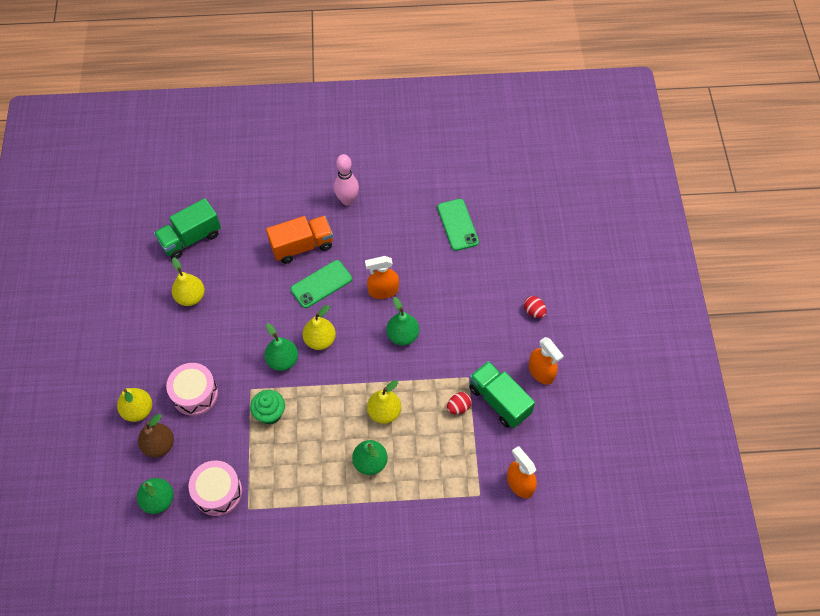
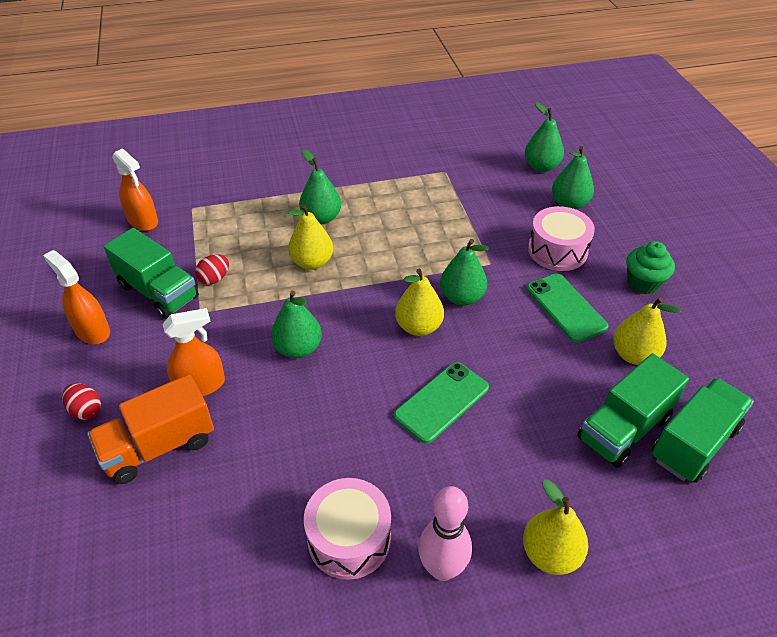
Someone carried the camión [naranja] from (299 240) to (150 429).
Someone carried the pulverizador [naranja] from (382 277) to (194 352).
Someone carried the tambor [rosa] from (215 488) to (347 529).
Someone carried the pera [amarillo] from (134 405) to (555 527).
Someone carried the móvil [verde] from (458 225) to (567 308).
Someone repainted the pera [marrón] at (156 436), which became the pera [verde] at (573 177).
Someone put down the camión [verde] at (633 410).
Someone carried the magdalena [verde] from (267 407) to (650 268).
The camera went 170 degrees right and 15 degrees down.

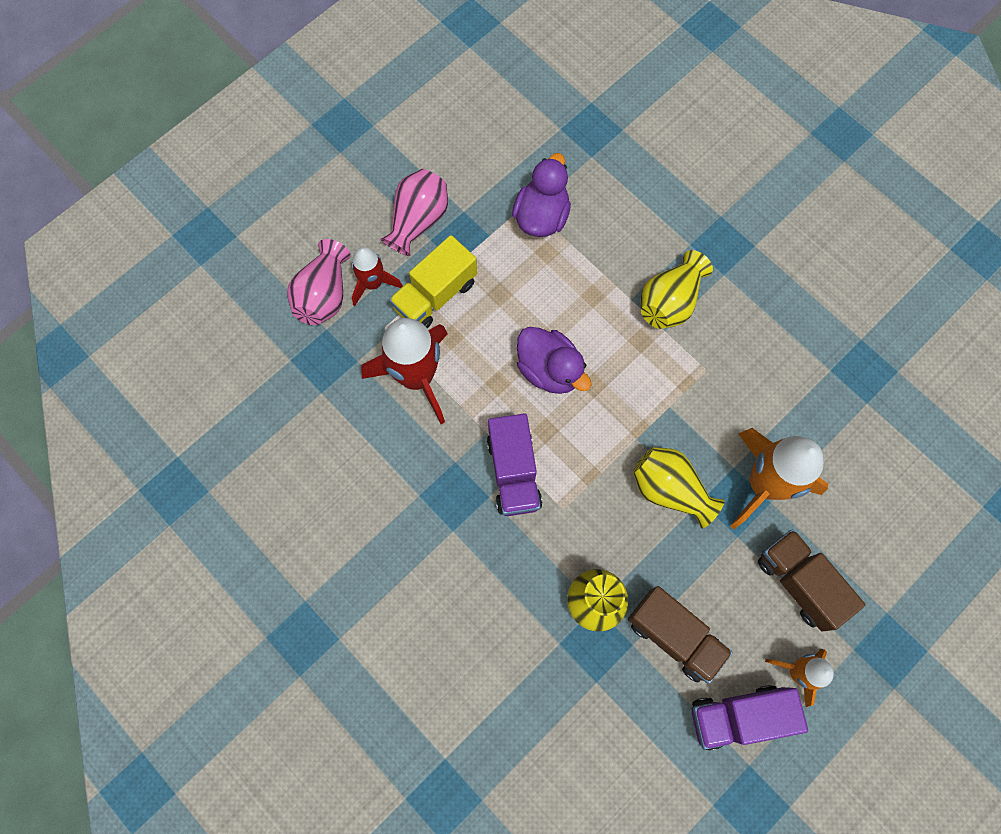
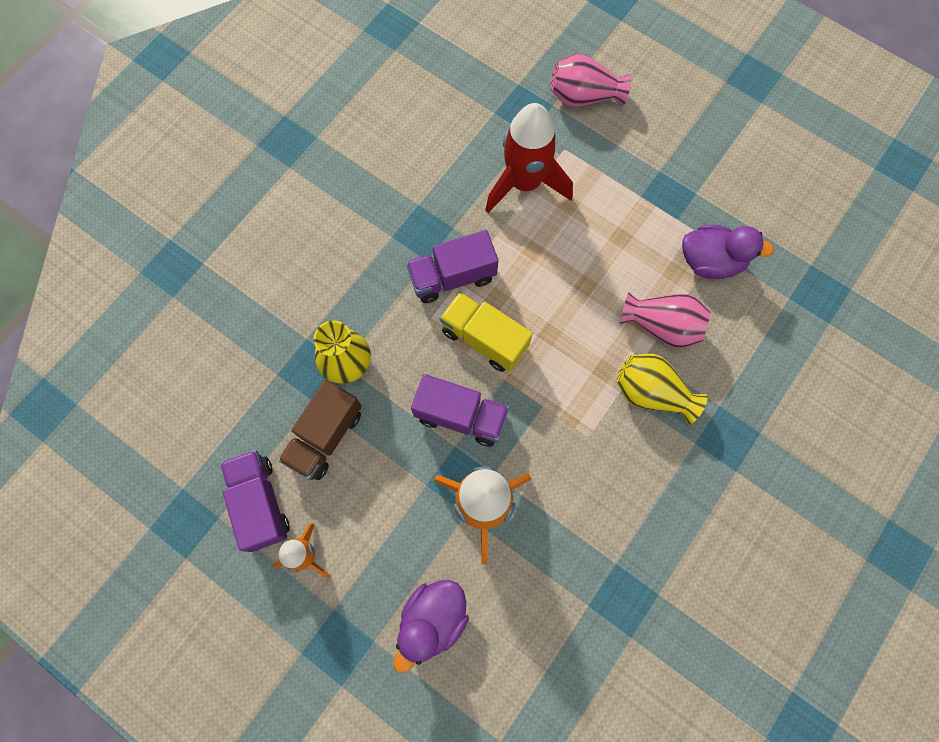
Someone carried the pato [morado] from (554 360) to (431 626).
Someone swapped the florero [amarillo] at (679 488) for the camión [morado] at (460 410).
Someone carried the camión [amarillo] from (433 281) to (486 332).
Someone carried the florero [rosa] from (414 212) to (665 320).
Someone took away the cohete [rojo] at (377 276).
Someone took away the camión [marrón] at (811 580).
The camera went 80 degrees right and 0 degrees up.

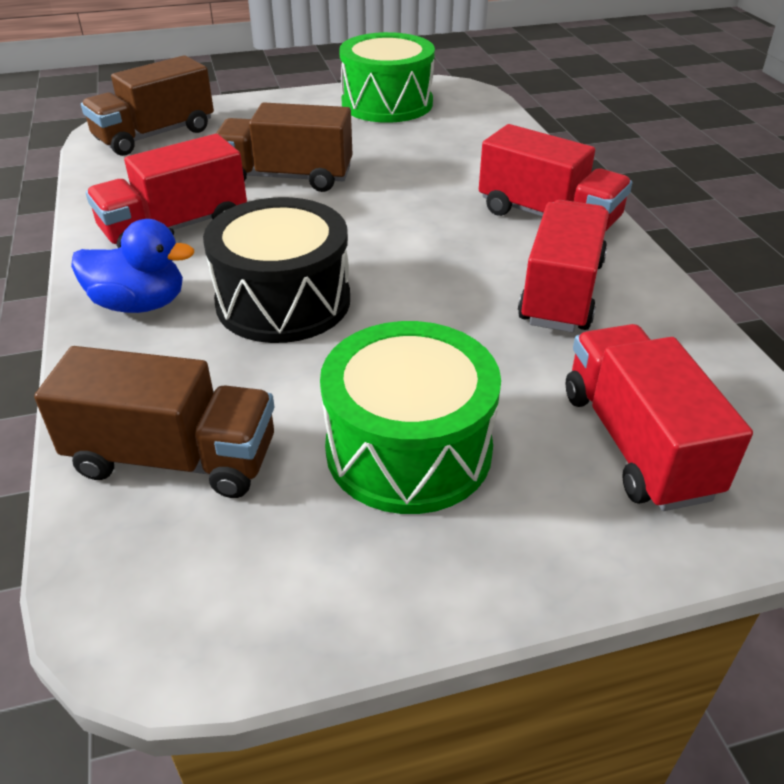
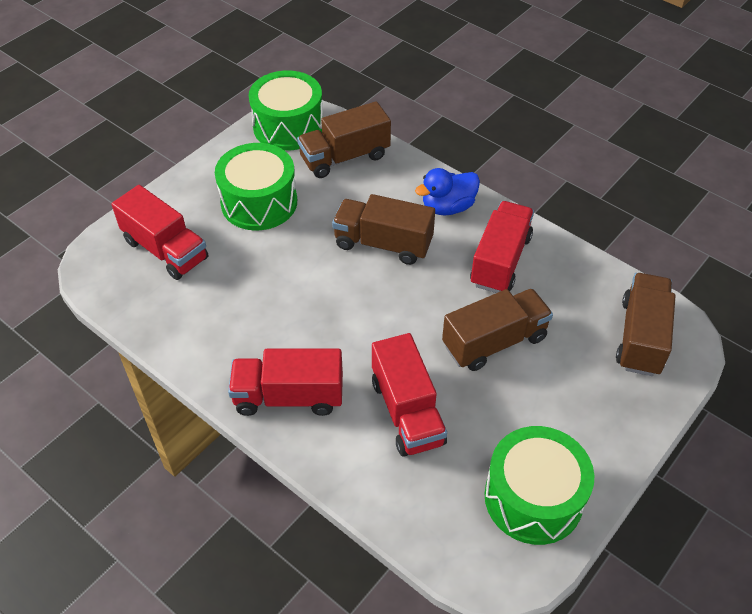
Someone put down the tambor [verde] at (286 110).
Someone swapped the tambor [negro] at (276 270) for the camión [marrón] at (383 229).
Someone carried the camión [rojo] from (563 266) to (409 395).
The camera went 145 degrees right and 10 degrees up.

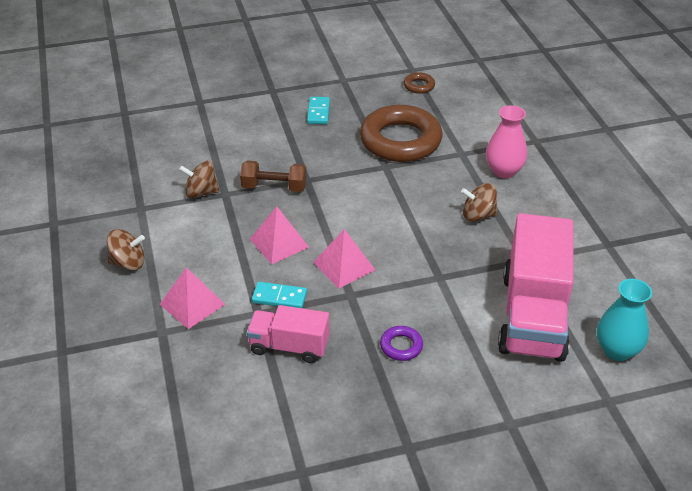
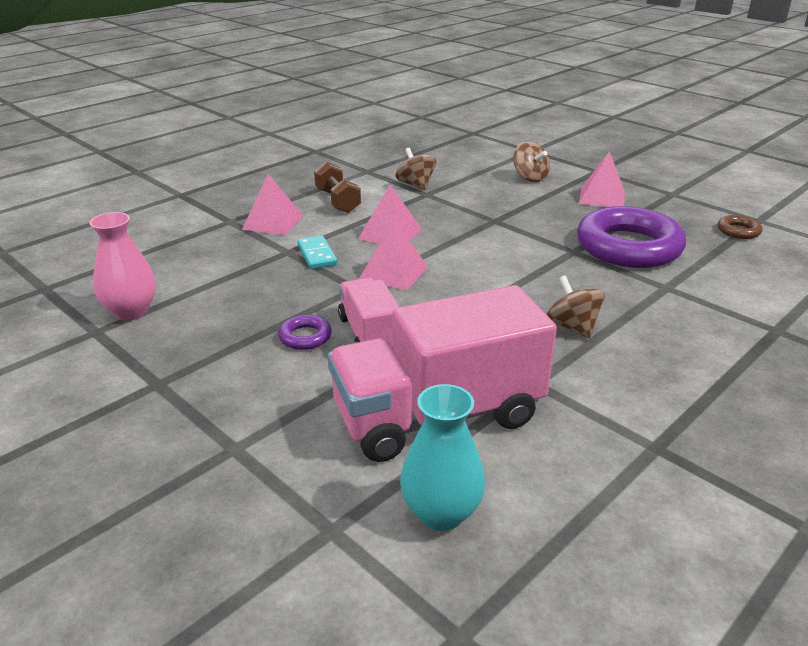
Someone carried the florero [rosa] from (506 141) to (122 266).
Someone carried the mancuerna [marrón] from (273 176) to (337 187).
Someone carried the camión [rosa] from (288 334) to (368 313).
Someone carried the peonza [marrón] from (126 249) to (531 161).
Someone repainted the anillo [marrón] at (401 133), which became the anillo [morado] at (631 237).
Someone swapped the ficha de dominó [turquesa] at (318 110) for the pirámide [rosa] at (602 179).
The camera went 60 degrees right and 10 degrees down.

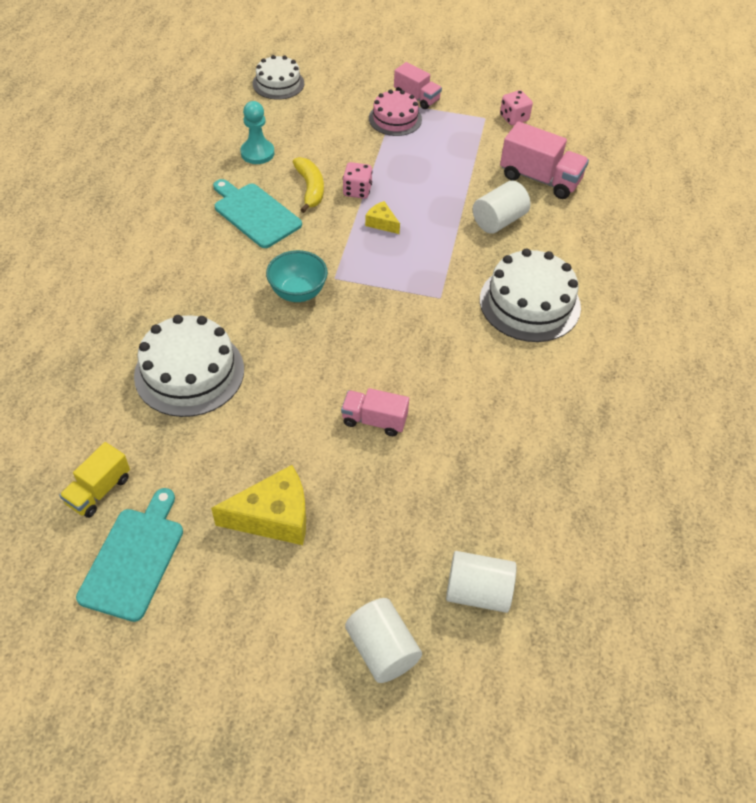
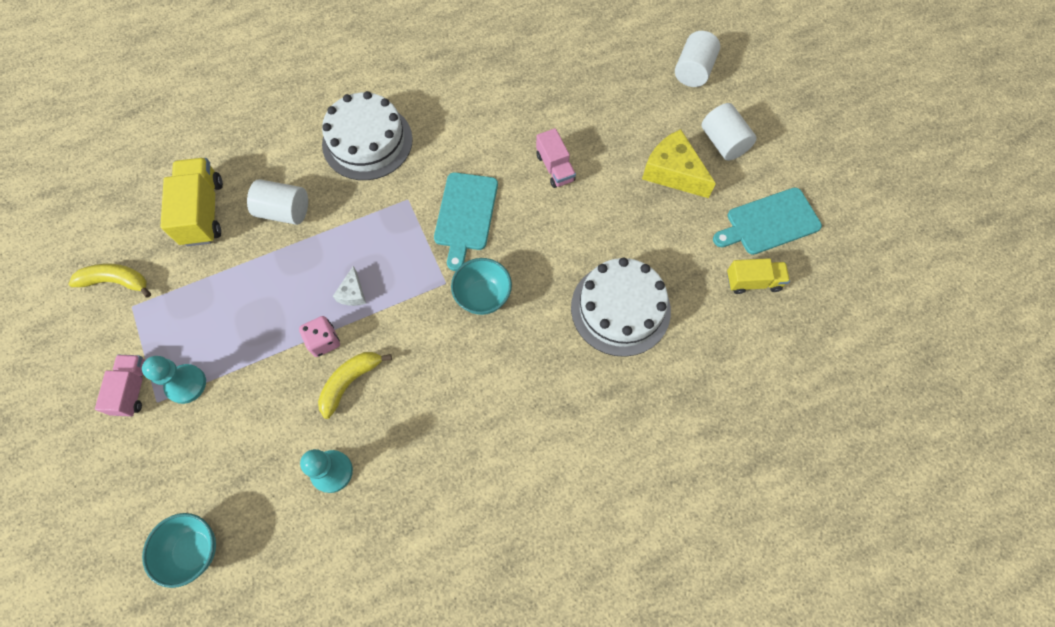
Someone swapped the dado [rosa] at (516 107) for the plátano [amarillo] at (110 281).
Someone swapped the tarta [rosa] at (395 113) for the peón [turquesa] at (174 380).
Someone swapped the tarta [blanco] at (278 77) for the cuenco [turquesa] at (179 550).
Someone repainted the camión [rosa] at (544 160), which became the camión [amarillo] at (191 202).
Someone repainted the queso [amarillo] at (382 217), which became the queso [blanco] at (349 286).
Someone carried the tabla de cortar [turquesa] from (257 213) to (466 221).
Someone carried the cilindro [blanco] from (481 582) to (729 132).
The camera went 125 degrees left and 15 degrees up.

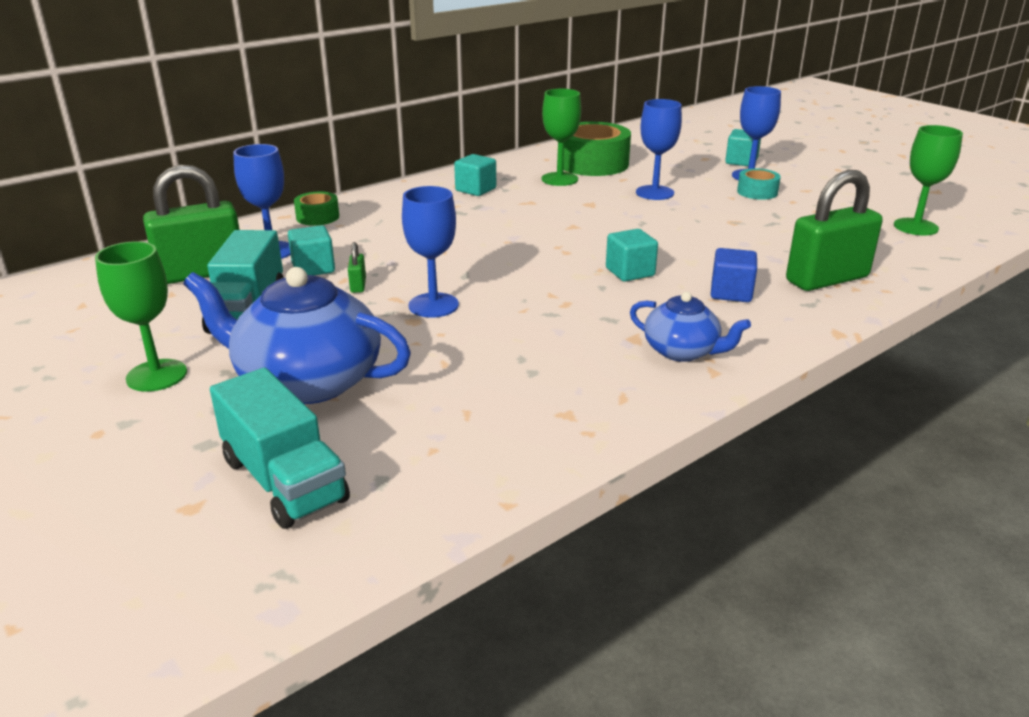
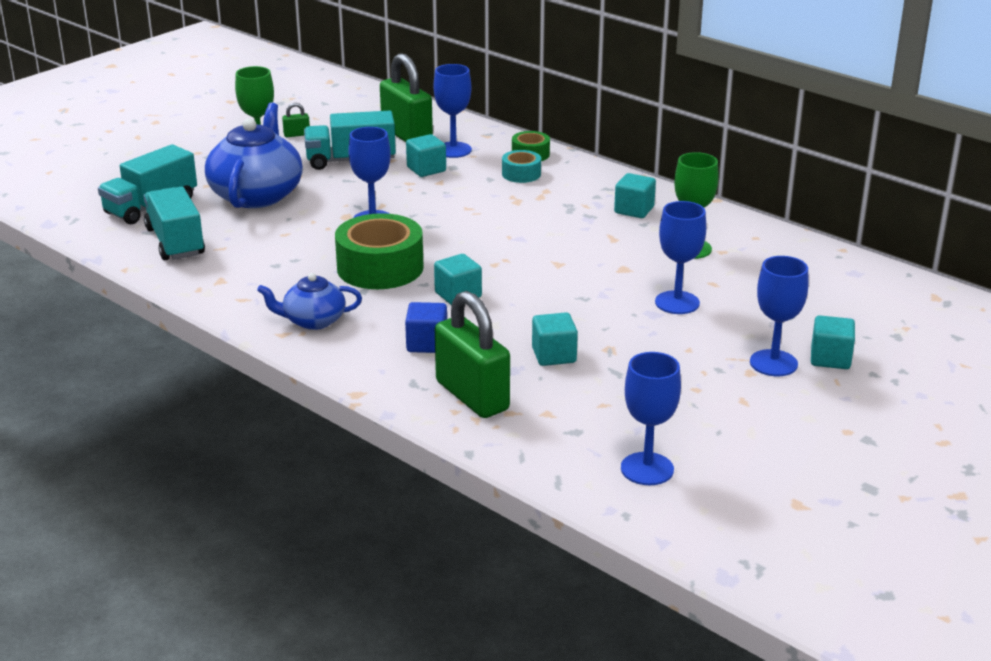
Someone put down the camión [turquesa] at (174 223).
Someone rotated the tetera [azul] at (690 327) by 60 degrees clockwise.
Someone carried the candado [verde] from (357 267) to (296 120).
Someone carried the cinta adhesiva [verde] from (597 149) to (379 251).
Someone carried the cinta adhesiva [turquesa] from (759 184) to (521 166).
Someone put down the cubo [turquesa] at (555 339).
Someone repainted the copa [verde] at (928 180), which became the copa [azul] at (651 418).
The camera went 80 degrees right and 0 degrees up.

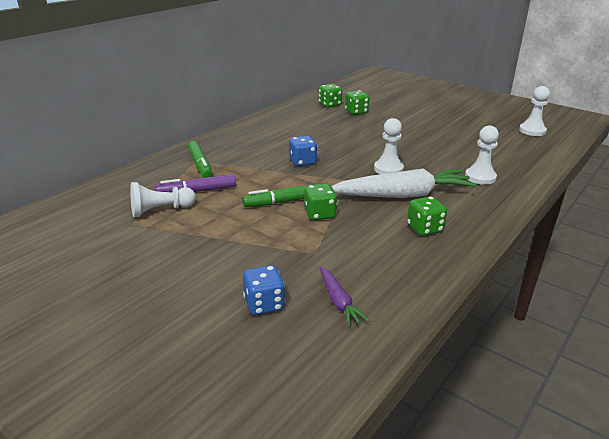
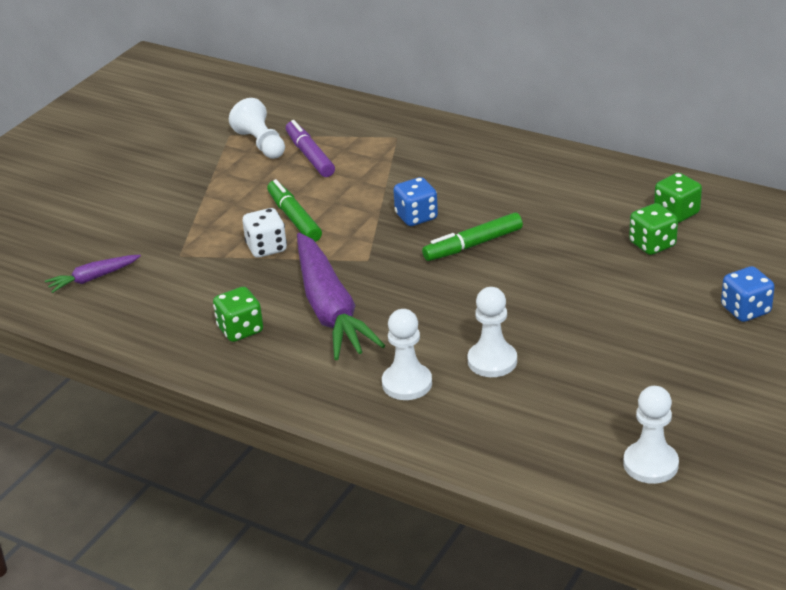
Someone repainted the dado [verde] at (320 202), which became the dado [blanco] at (265 233).
Someone repainted the zanahoria [blanco] at (404 183), which became the zanahoria [morado] at (341 296).
Someone carried the rotulador [verde] from (200 159) to (472 237).
Someone carried the peón [blanco] from (389 146) to (492 332).
Someone carried the dado [azul] from (264 290) to (748 294).
The camera went 85 degrees right and 5 degrees up.

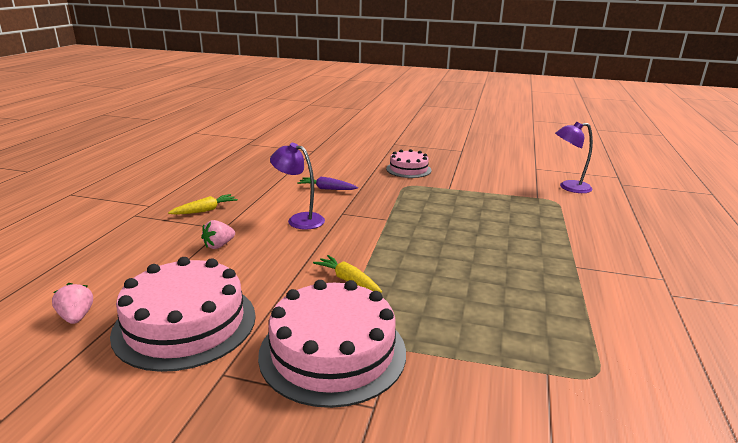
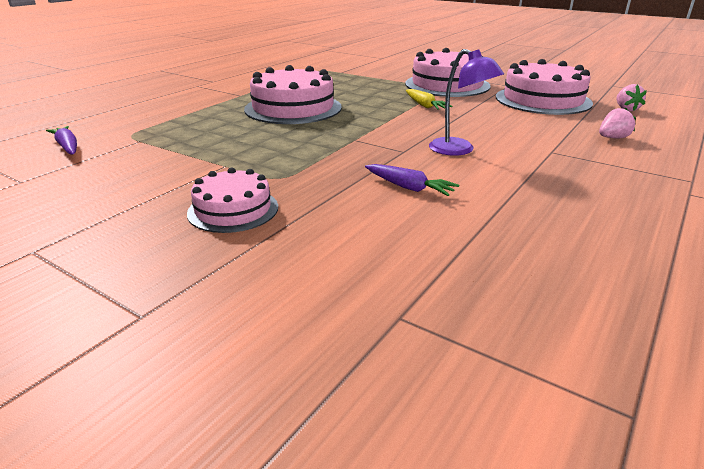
Someone swapped the lámpara [morado] at (574 157) for the zanahoria [morado] at (61 140).
Someone put down the tarta [rosa] at (293 94).
Someone carried the fresa [rosa] from (218 234) to (617 123).
Someone took away the zanahoria [amarillo] at (203 204).
The camera went 160 degrees left and 5 degrees up.

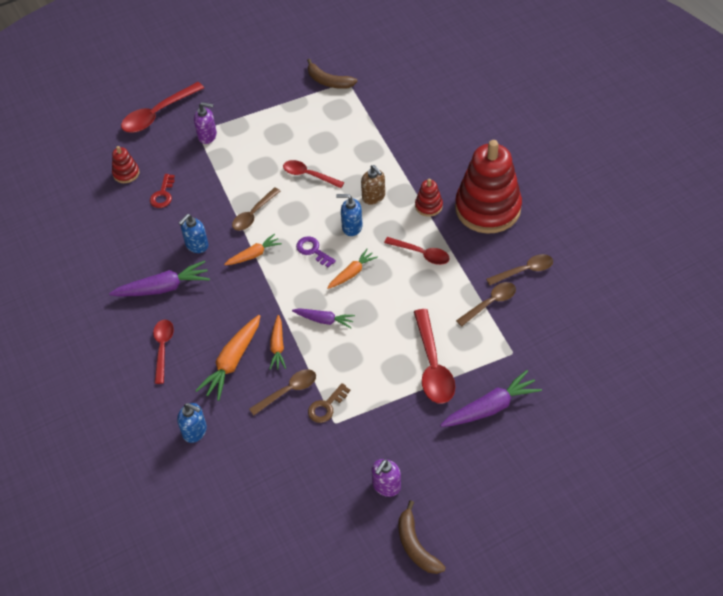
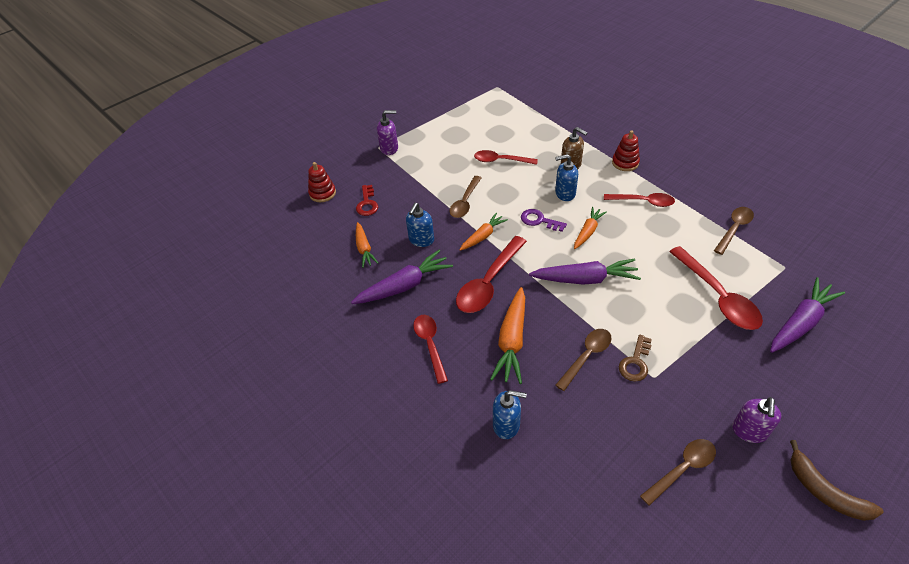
Someone carried the zanahoria [naranja] from (277 342) to (367 245).
Someone carried the cuchara [rojo] from (162 107) to (491 274).
Someone scaled the zanahoria [morado] at (323 318) by 1.61.
Someone carried the cuchara [marrón] from (519 269) to (678 472).
Someone took away the plátano [marrón] at (332 74).
Someone took away the juguete apilable [rojo] at (488 187).
The camera went 15 degrees left and 5 degrees down.

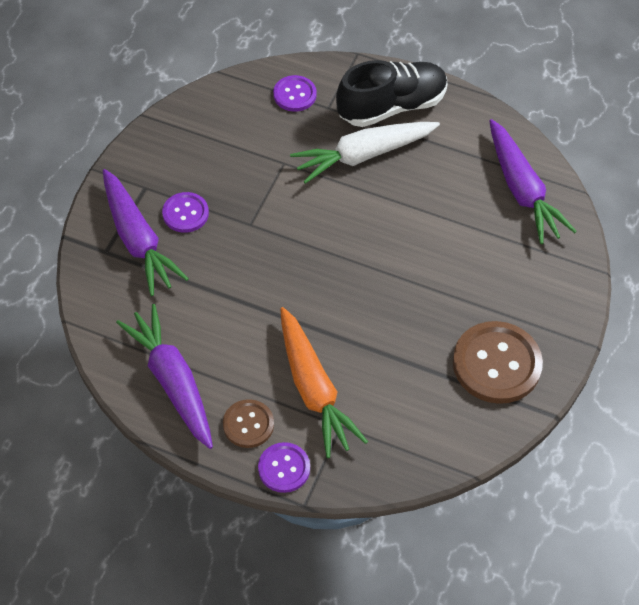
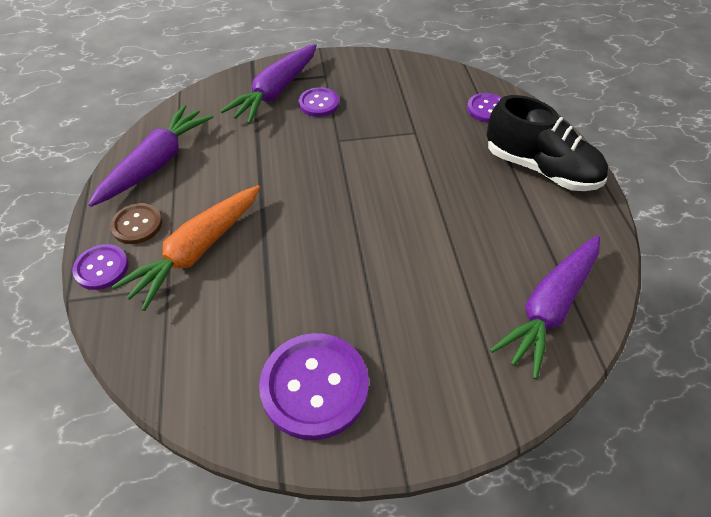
Someone repainted the botón [marrón] at (498 362), which became the botón [morado] at (314 386).
Someone took away the zanahoria [blanco] at (365 153).
The camera went 60 degrees right and 5 degrees down.

